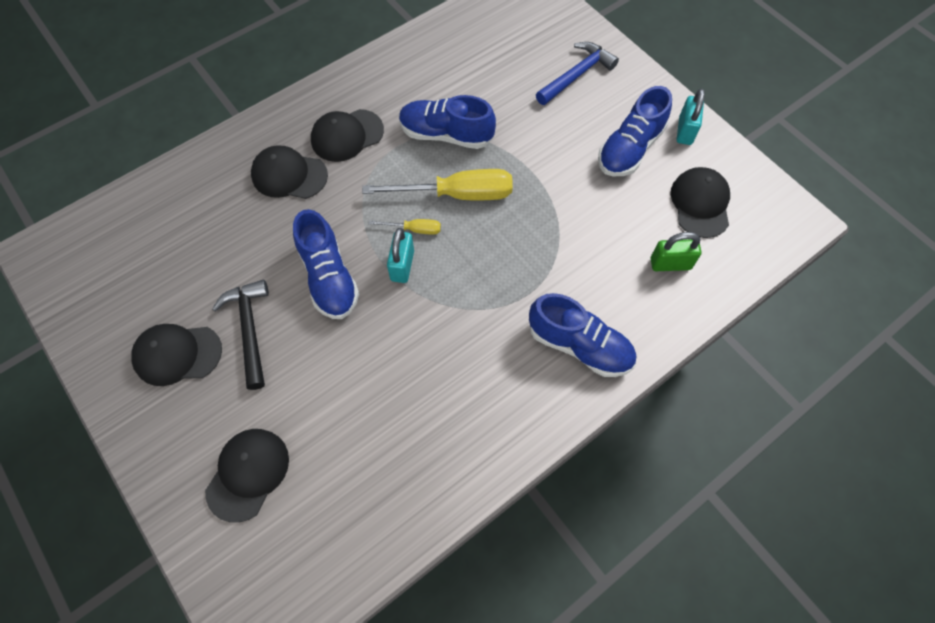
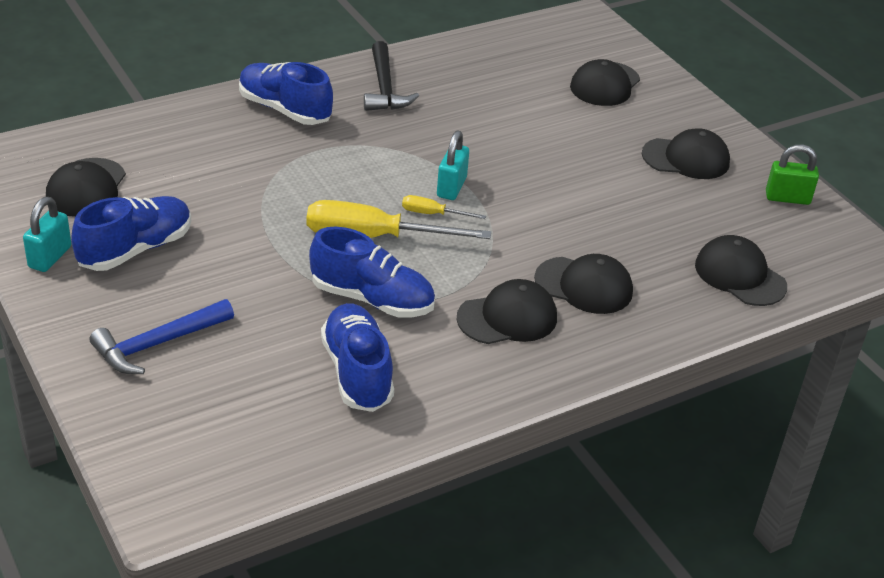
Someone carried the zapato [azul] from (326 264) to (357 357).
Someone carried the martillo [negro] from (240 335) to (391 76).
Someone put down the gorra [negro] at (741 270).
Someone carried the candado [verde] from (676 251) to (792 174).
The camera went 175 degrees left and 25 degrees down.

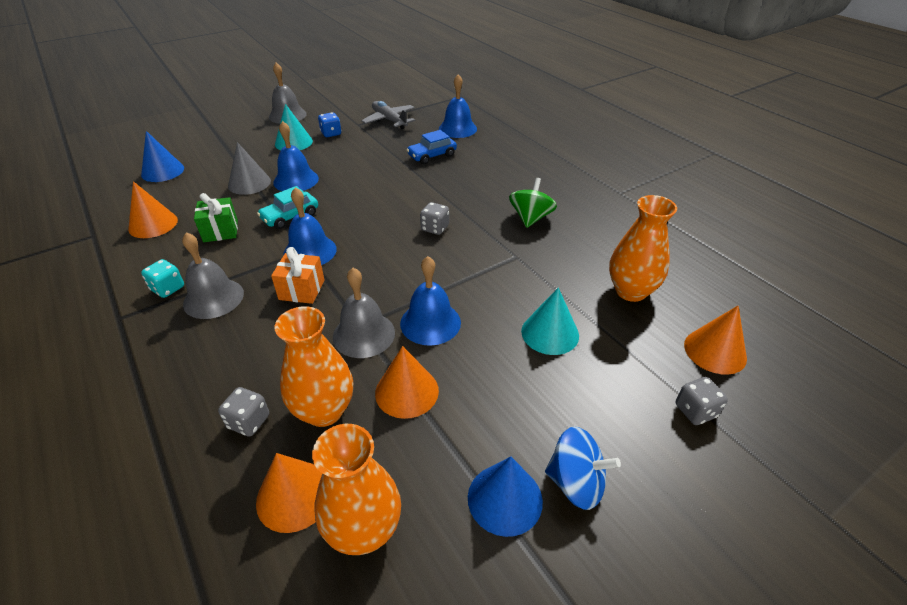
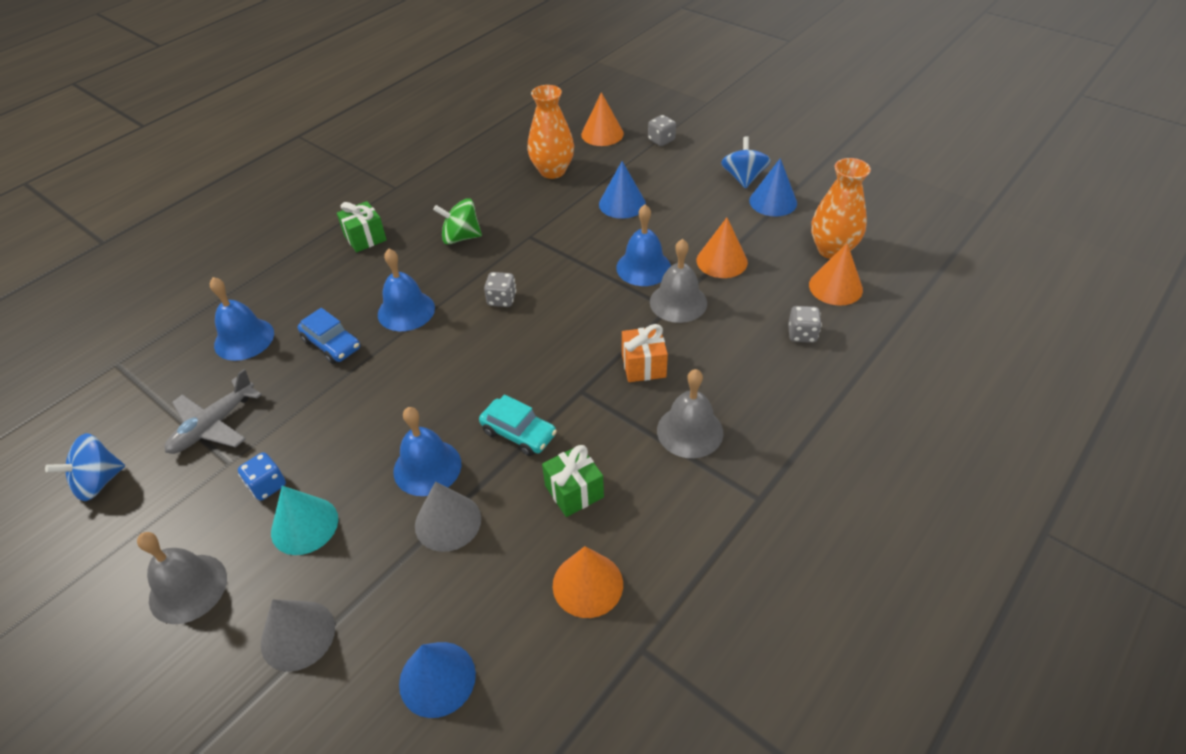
Someone put down the peonza [azul] at (85 467).
Someone put down the cono [gris] at (298 635).
Someone put down the regalo [verde] at (362 226).
Someone carried the campana [azul] from (310 226) to (406 290).
Someone repainted the cono [turquesa] at (550 321), which became the cono [azul] at (622 190).
Someone took away the dado [turquesa] at (162 278).
Someone took away the florero [naranja] at (314 366).
The camera went 105 degrees left and 5 degrees up.

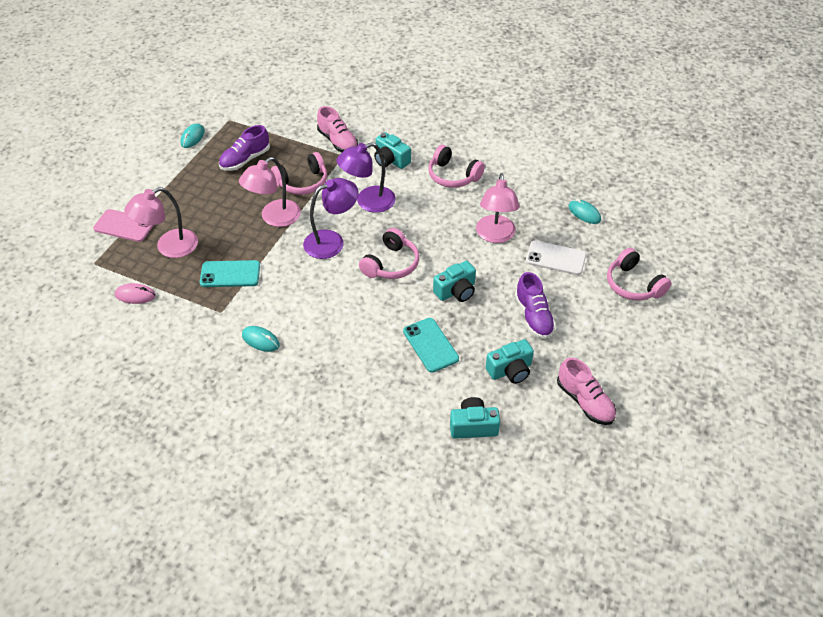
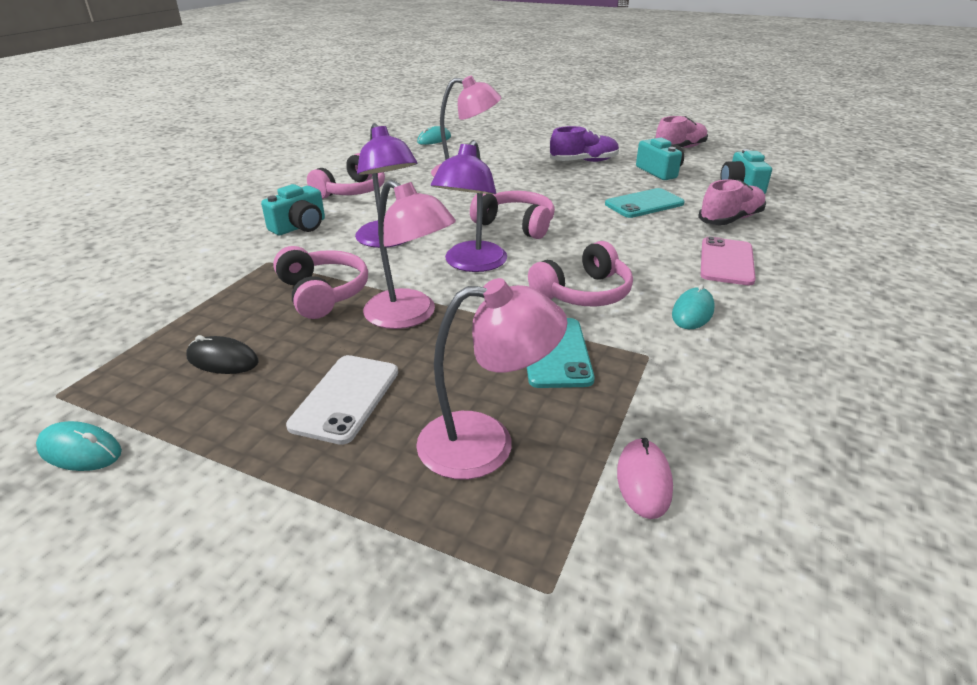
Someone swapped the zapato [morado] at (244 148) for the ratón [negro] at (222 354).
Someone carried the móvil [blanco] from (556 257) to (342 400).
Someone rotated the lámpara [rosa] at (161 222) by 60 degrees counterclockwise.
Someone rotated the lámpara [morado] at (331 218) by 135 degrees counterclockwise.
Someone carried the auriculares [rosa] from (639 274) to (580 273).
Someone carried the zapato [rosa] from (337 129) to (732 202).
Someone carried the móvil [rosa] from (123 225) to (728 261).
Someone took away the cámara [turquesa] at (454 281).
The camera went 90 degrees left and 15 degrees down.

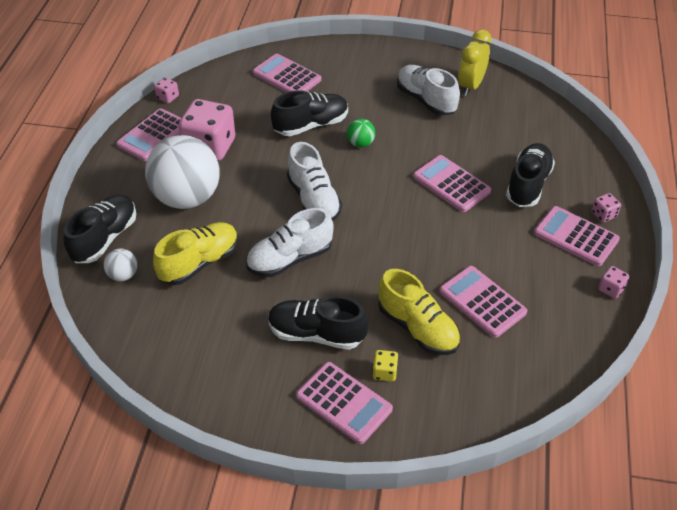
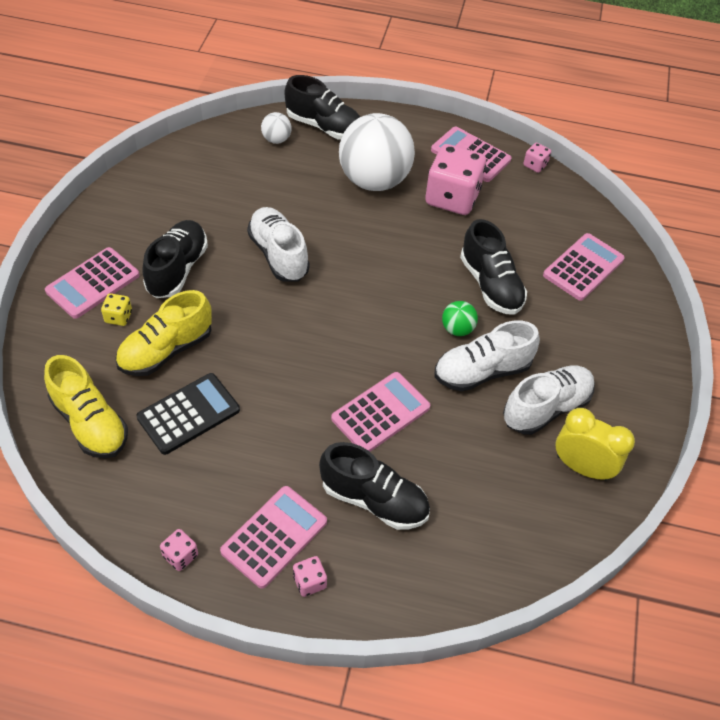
Someone carried the zapato [amarillo] from (195 253) to (86 406).
Someone repainted the calculadora [rosa] at (483 302), which became the calculadora [negro] at (188 414).
Someone carried the zapato [blanco] from (314 181) to (487 356).
The camera went 90 degrees right and 5 degrees up.

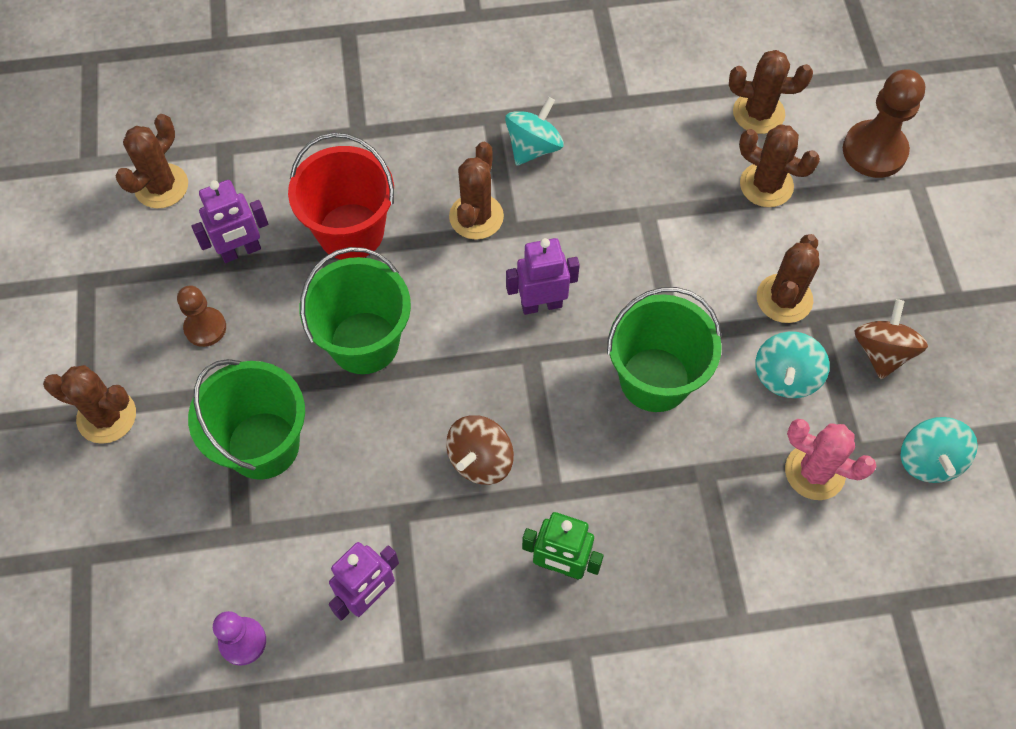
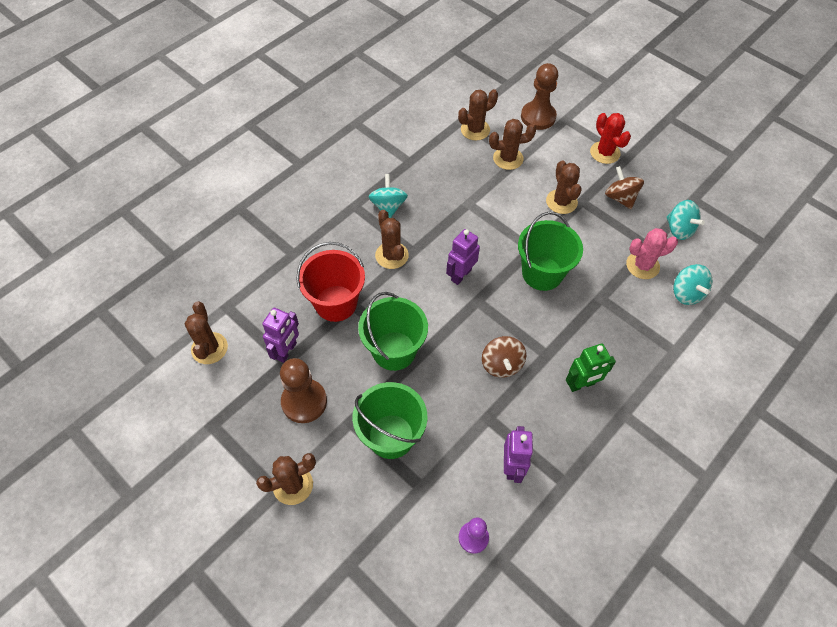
Someone scaled the peón [marrón] at (201 316) by 1.65.
Someone put down the cactus [rojo] at (610 138).
Someone carried the peonza [turquesa] from (792 365) to (692 284).
The camera went 40 degrees left and 5 degrees down.

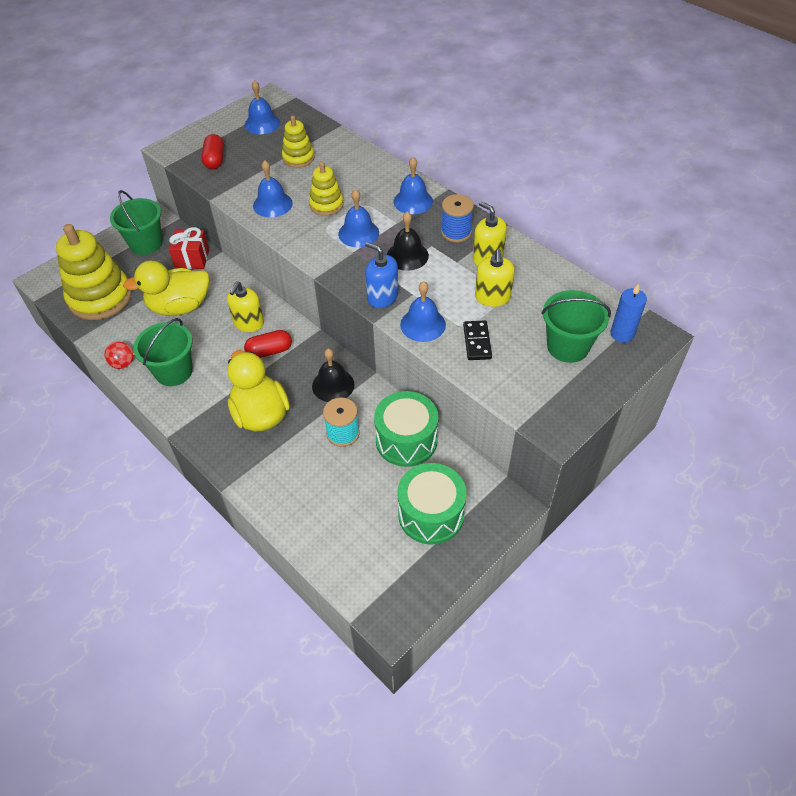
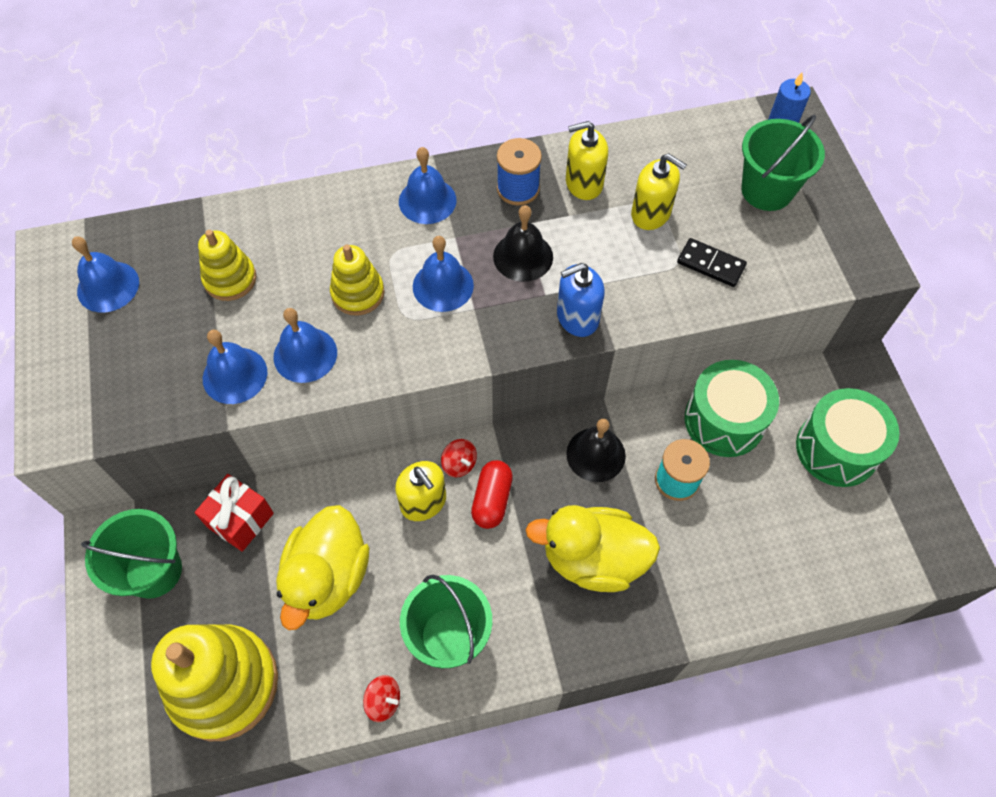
Someone carried the campana [azul] from (423 311) to (235 367).
Someone put down the peonza [rojo] at (459 458).
Someone took away the cápsula [rojo] at (212 152).
The camera went 60 degrees left and 10 degrees up.

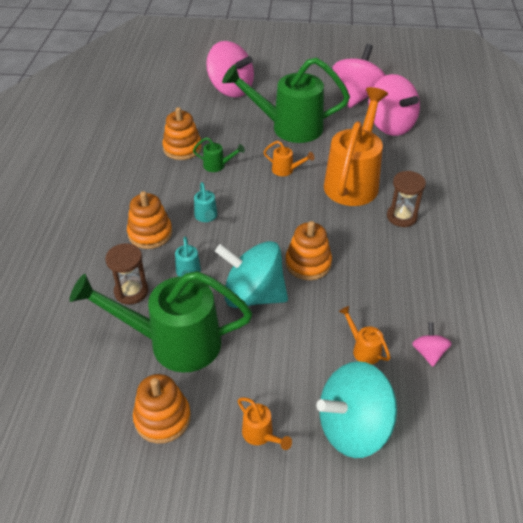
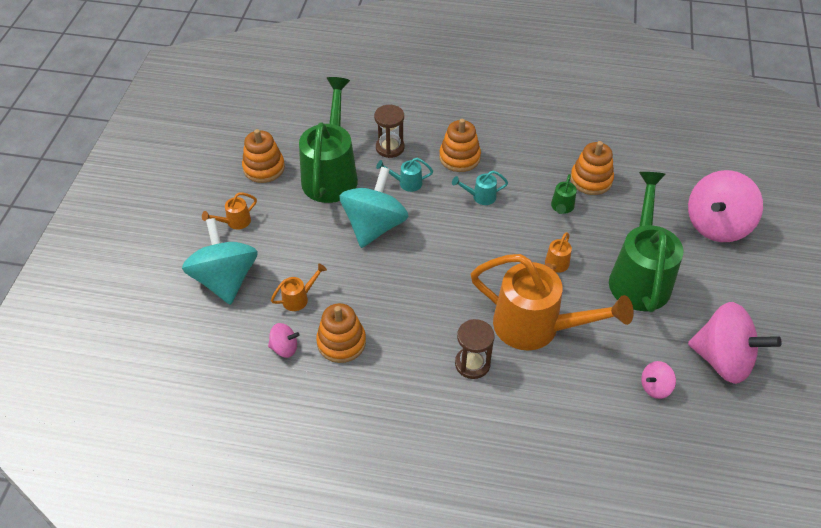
Someone carried the juguete apilable [naranja] from (308 250) to (341 333).
Someone scaled the peonza [rosa] at (394 105) by 0.46.
The camera went 95 degrees right and 5 degrees up.

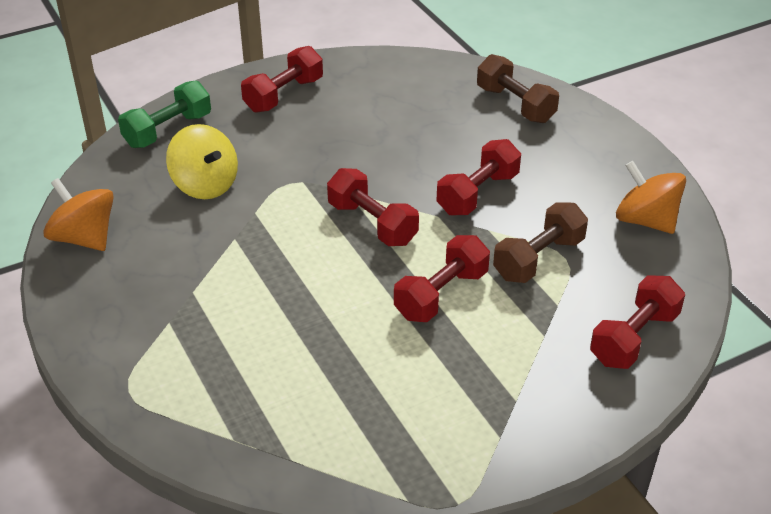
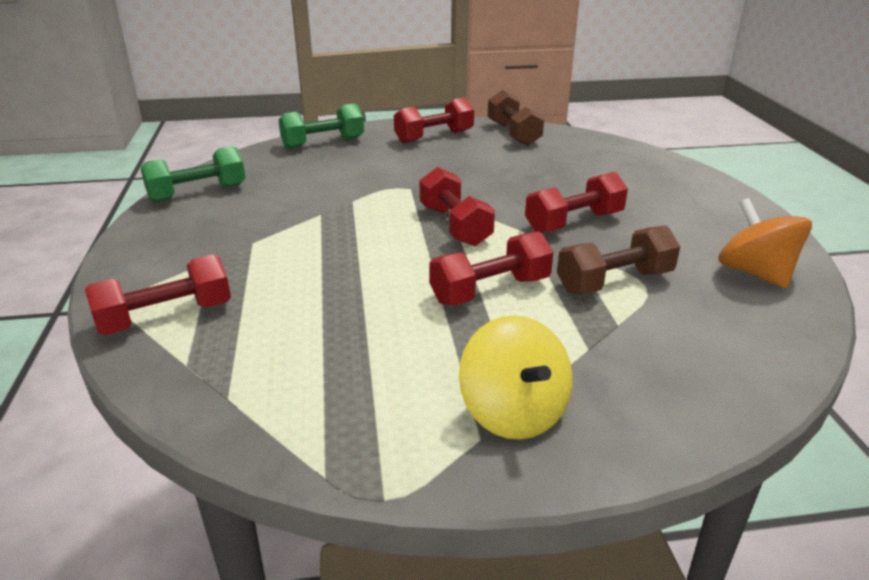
Someone carried the mancuerna [rojo] from (637 322) to (158 294).
Someone swapped the peonza [naranja] at (78 214) for the mancuerna [verde] at (193 174).
Someone carried the peonza [amarillo] from (202 161) to (516 377).
Someone carried the mancuerna [marrón] from (518 88) to (516 118).
The camera went 20 degrees right and 10 degrees down.

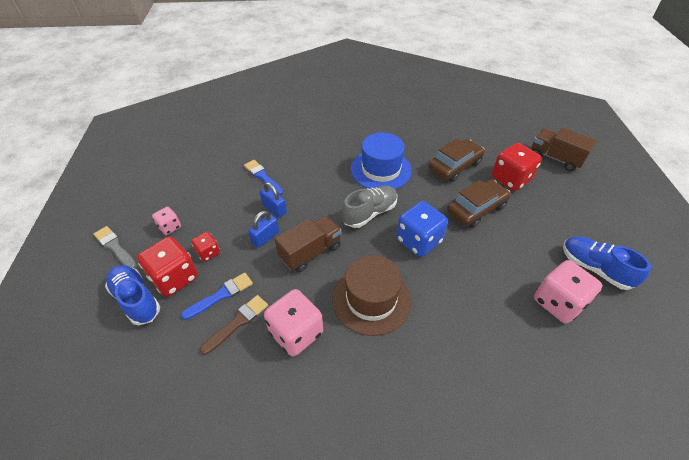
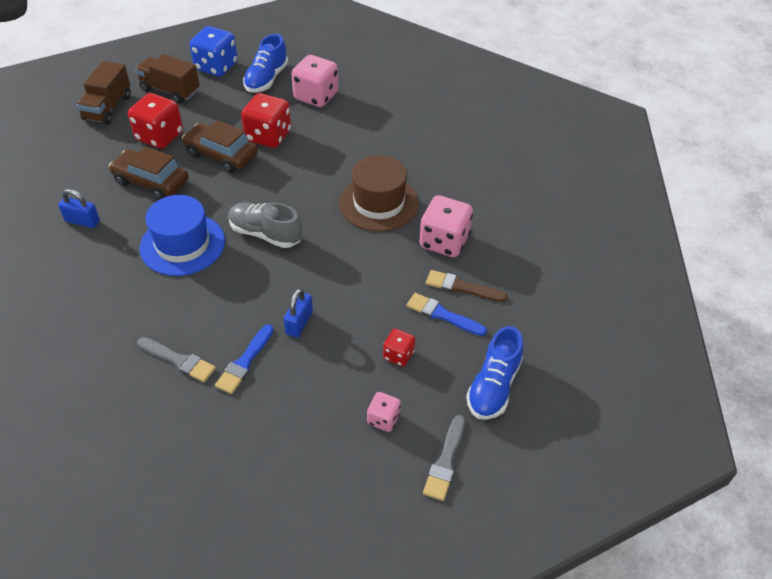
Someone carried the candado [azul] from (263 229) to (79 208).
Someone carried the camión [marrón] from (308 244) to (167 78).
Someone put down the pincel [gris] at (177 359).
Someone carried the dado [azul] from (422 229) to (213 51).
Someone carried the dado [rojo] from (167 266) to (266 120).
The camera went 115 degrees left and 0 degrees up.

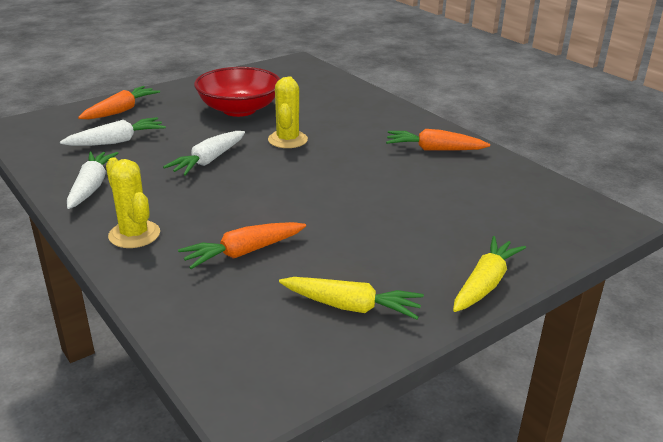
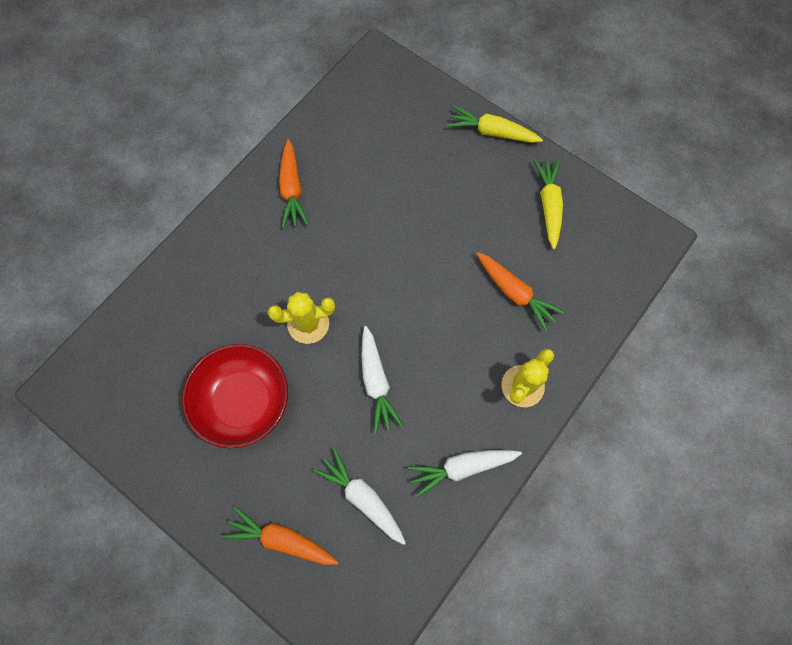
Someone rotated the zanahoria [blanco] at (204 153) by 60 degrees clockwise.
The camera went 105 degrees left and 40 degrees up.

